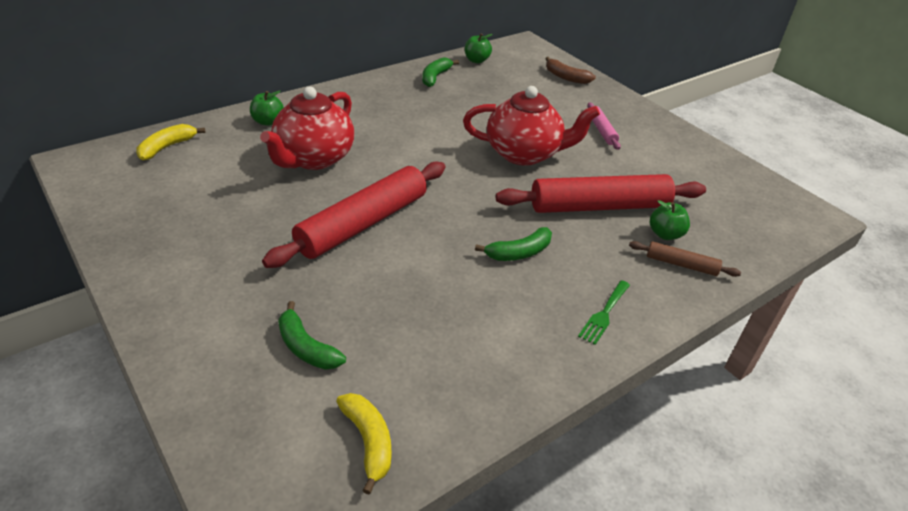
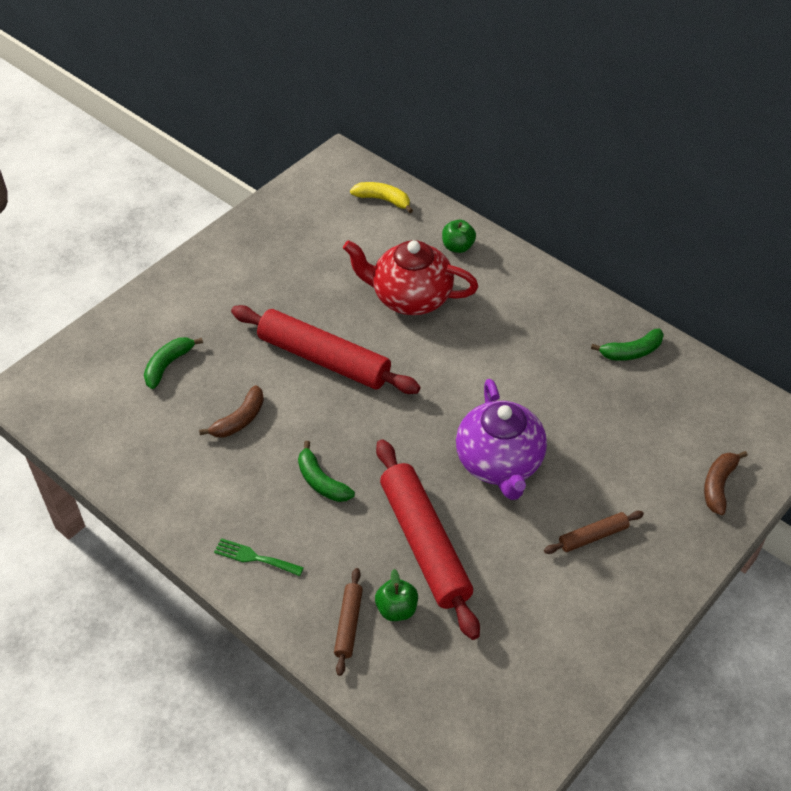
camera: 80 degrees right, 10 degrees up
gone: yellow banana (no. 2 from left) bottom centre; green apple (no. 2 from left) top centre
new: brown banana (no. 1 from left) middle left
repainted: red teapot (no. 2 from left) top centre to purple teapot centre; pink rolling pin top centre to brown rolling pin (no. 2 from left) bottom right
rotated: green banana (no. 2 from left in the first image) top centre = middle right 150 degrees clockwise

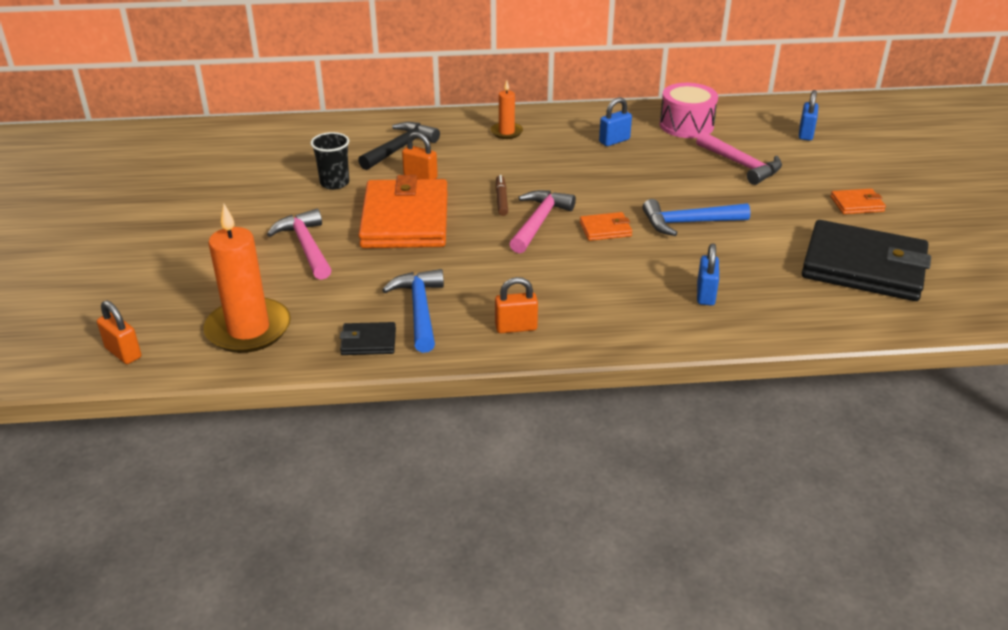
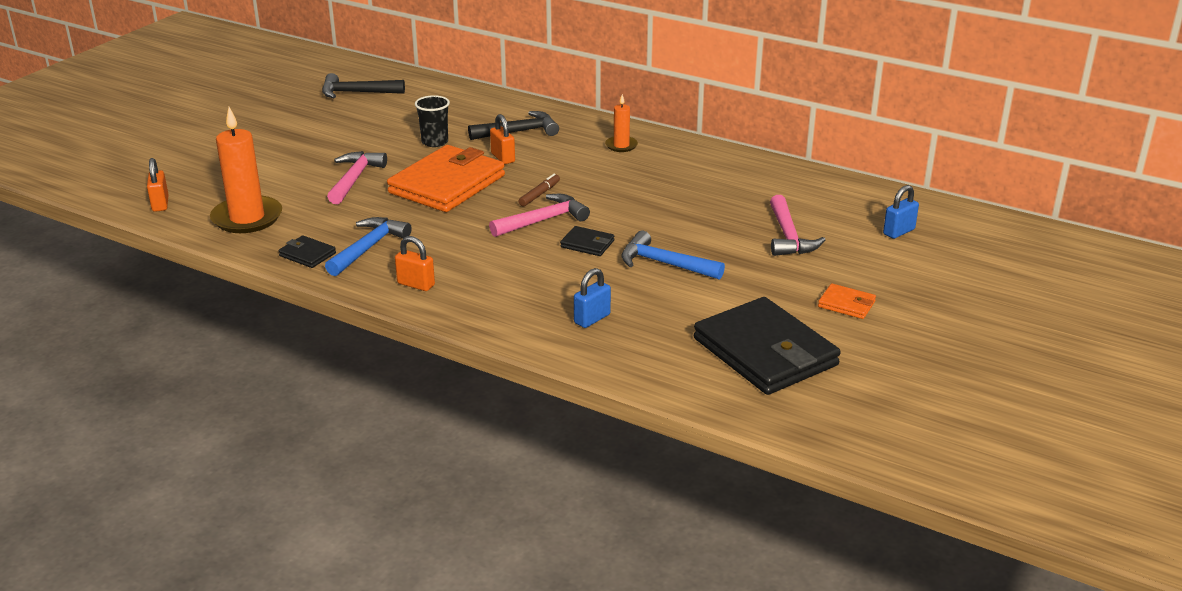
camera: 35 degrees right, 5 degrees down
gone: blue padlock (no. 1 from left) top centre; pink drum top right
new: black hammer (no. 1 from left) top left
repainted: orange wallet (no. 2 from left) centre to black wallet (no. 2 from left) centre

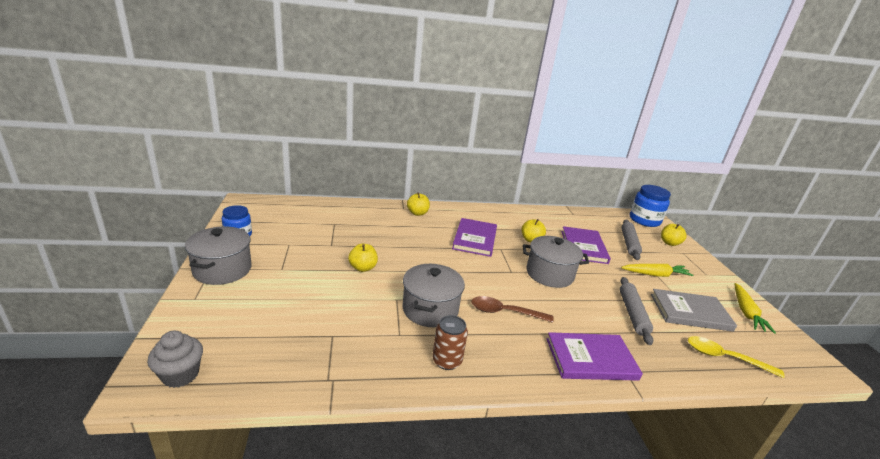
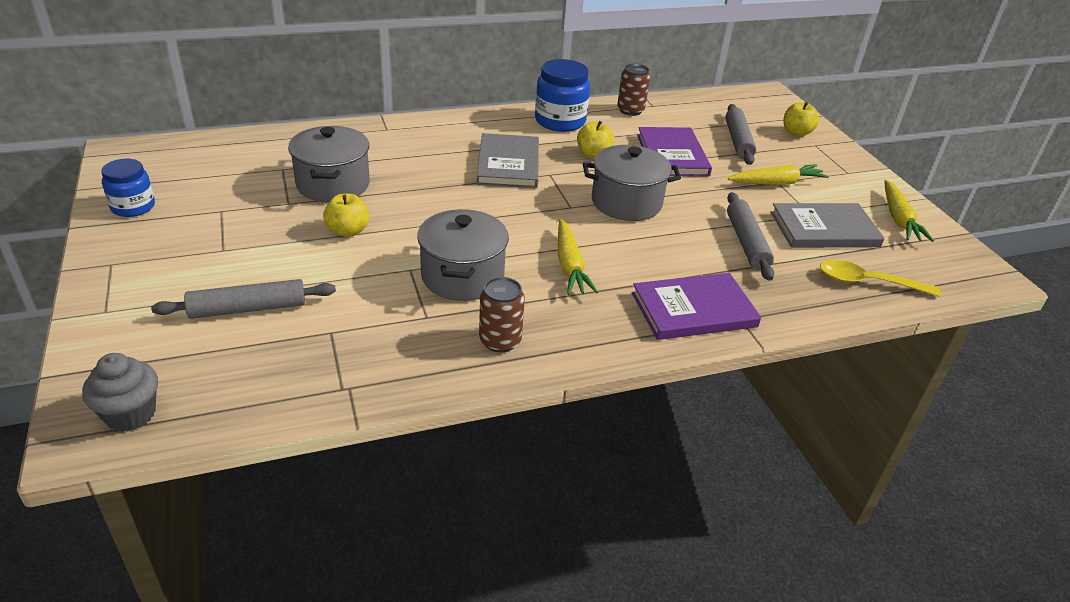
camera: 10 degrees left, 10 degrees up
gone: yellow apple (no. 2 from left) centre
new: grey rolling pin (no. 1 from left) middle left; brown can (no. 2 from left) top centre
shifted: grey pot (no. 1 from left) middle left to top left; blue jar (no. 2 from left) middle right to top centre
swapped: brown spoon bottom centre to yellow carrot (no. 1 from left) centre
repainted: purple book (no. 1 from left) centre to grey book (no. 1 from left) top centre

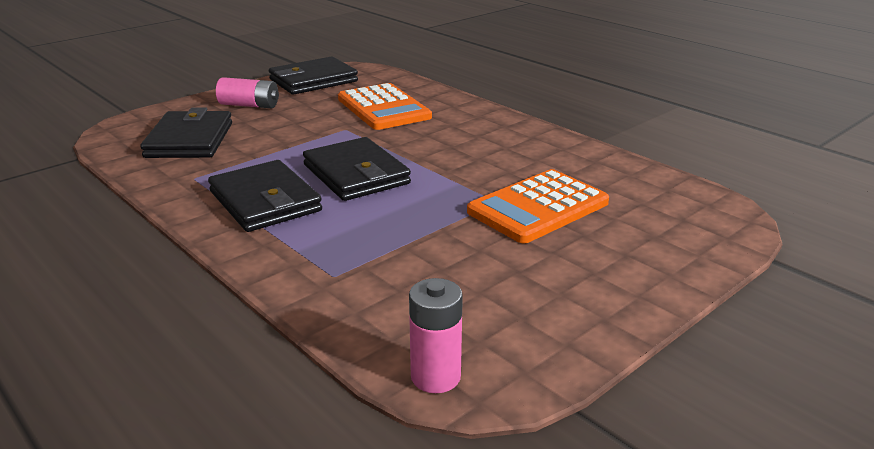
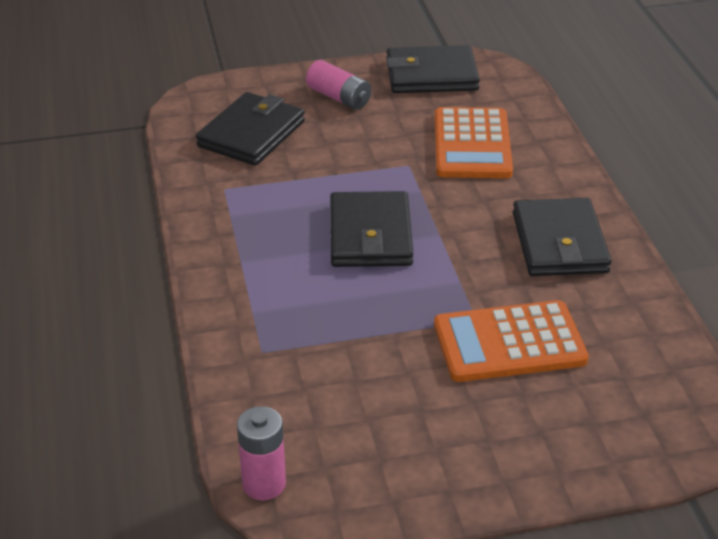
camera: 30 degrees right, 10 degrees up
shifted: black wallet (no. 2 from left in the first image) middle left to black wallet (no. 4 from left) middle right

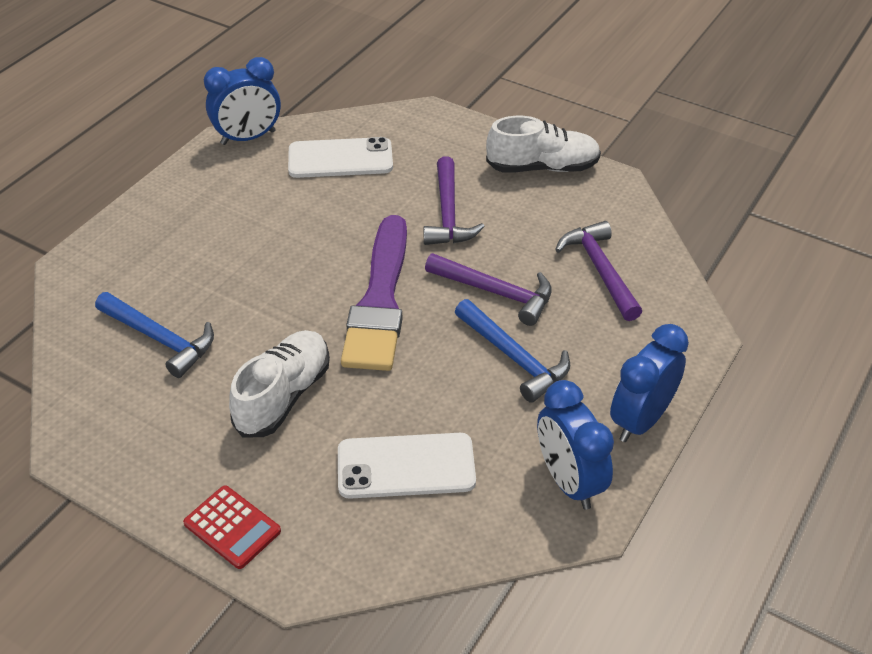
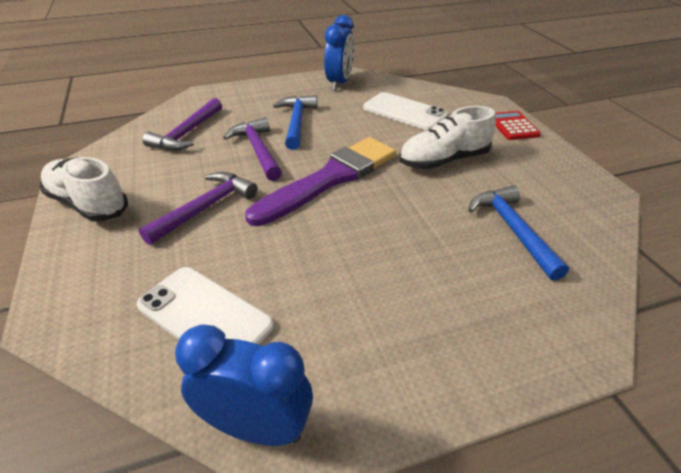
camera: 140 degrees left, 5 degrees down
gone: blue clock (no. 3 from left) middle right

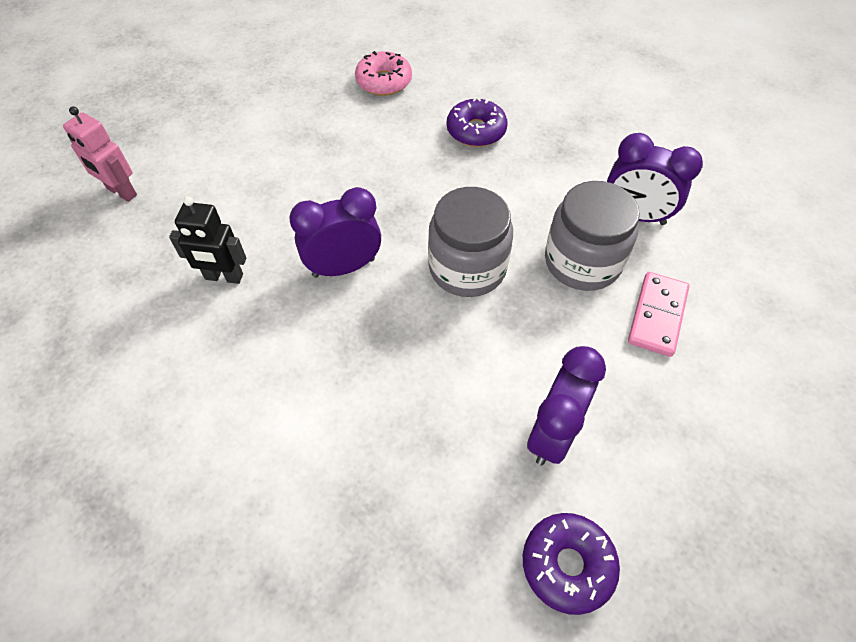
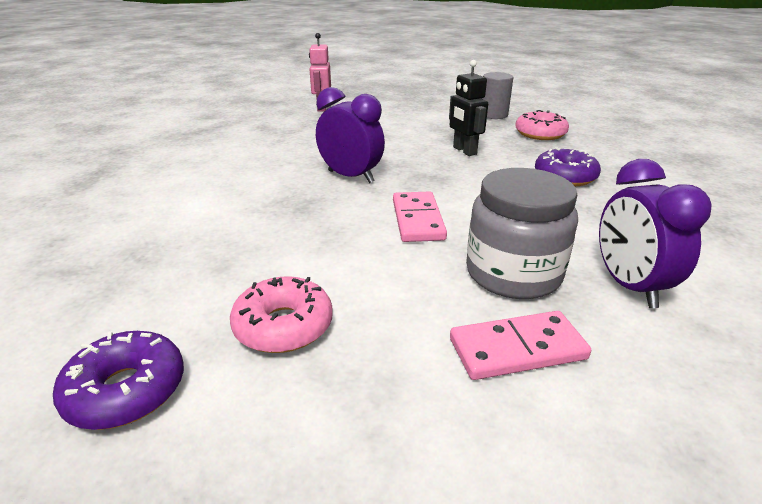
camera: 55 degrees right, 25 degrees down
new: grey cylinder top centre
shifted: black robot middle left to top centre
swapped: grey jar (no. 1 from left) centre to pink domino (no. 1 from left) centre; purple clock (no. 2 from left) centre to pink donut (no. 1 from left) centre

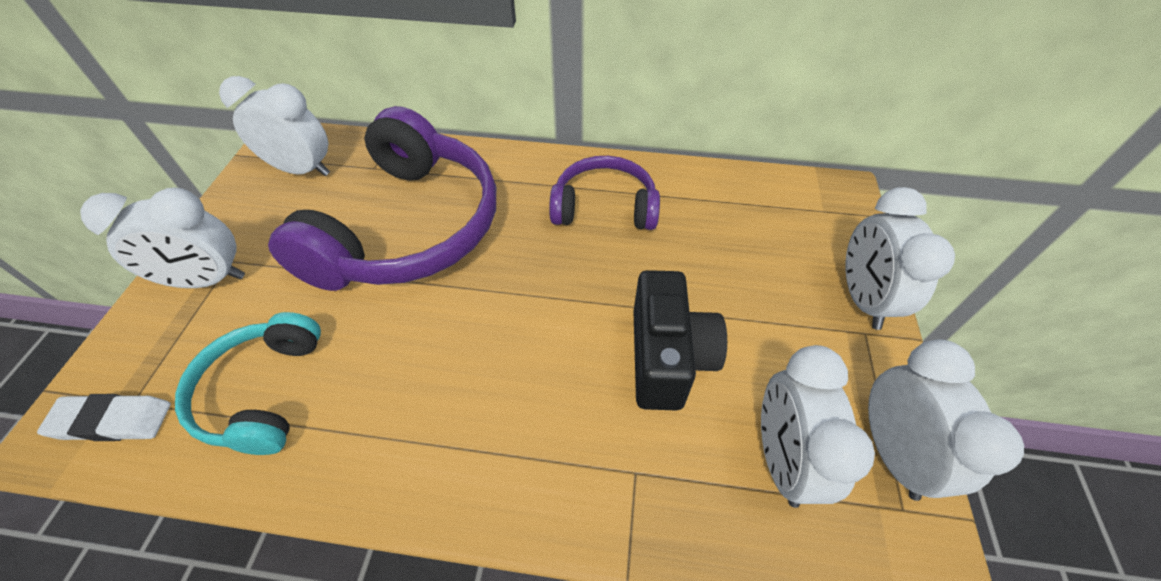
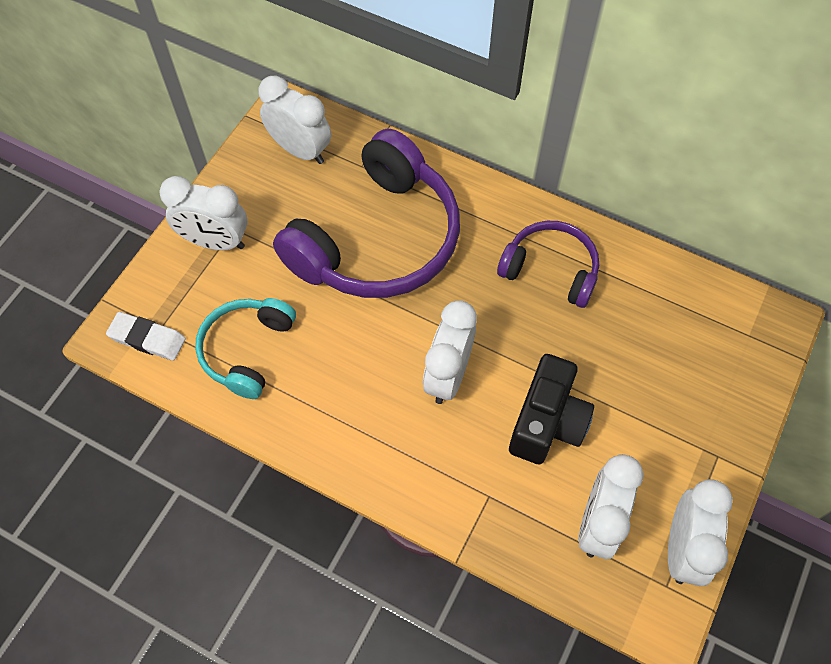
camera: 20 degrees right, 10 degrees up
shifted: white clock (no. 4 from left in the first image) middle right to white clock (no. 3 from left) centre

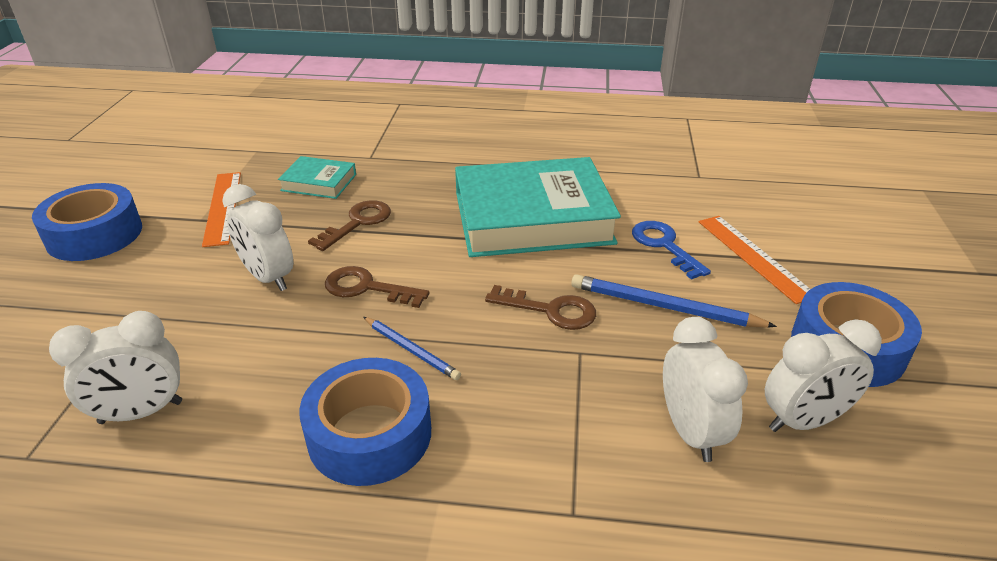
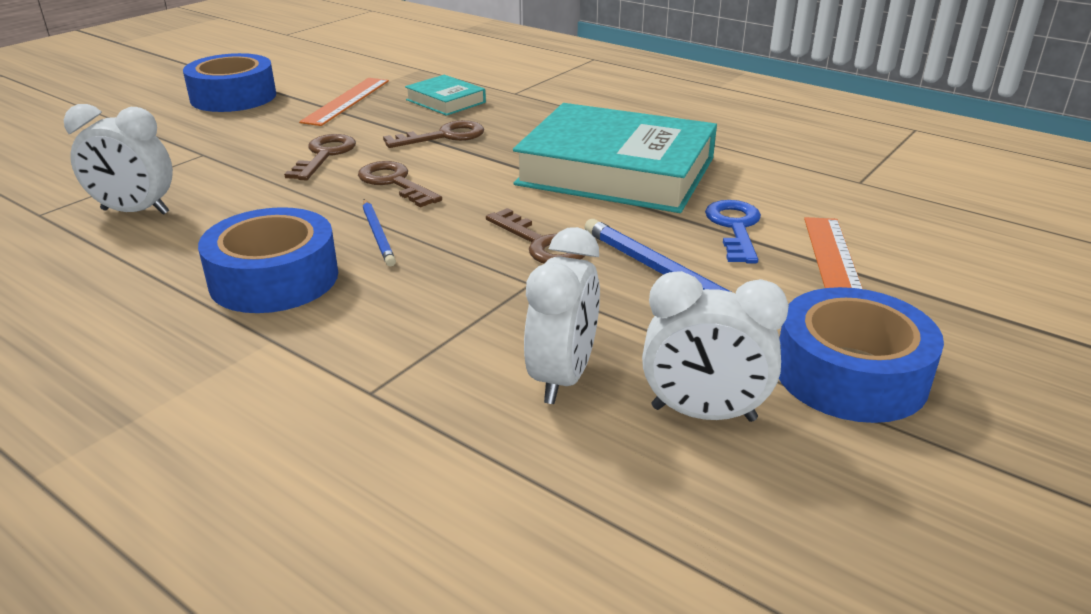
camera: 30 degrees right, 5 degrees down
swapped: white clock (no. 2 from left) middle left to brown key (no. 1 from left) top left

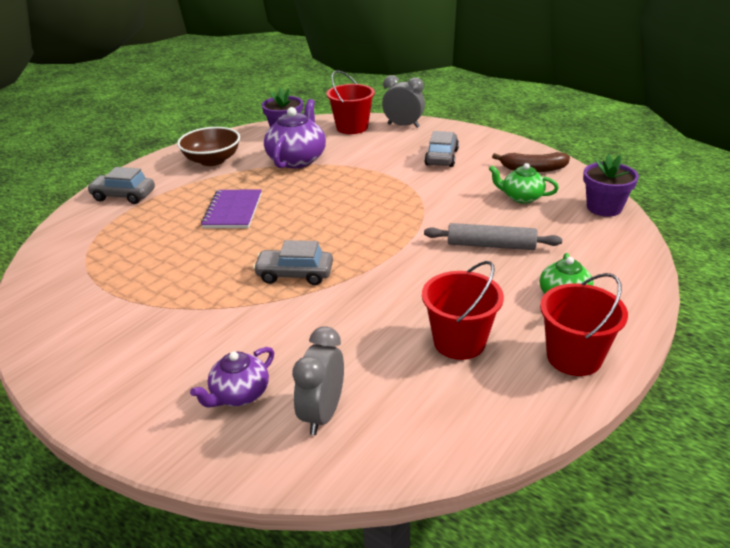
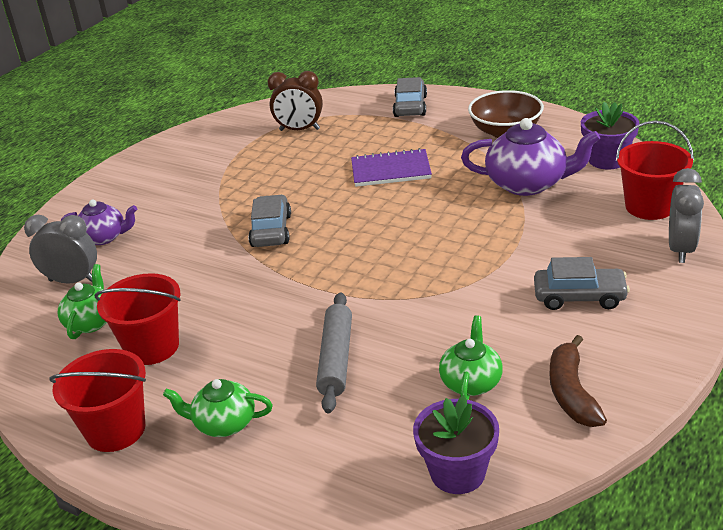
camera: 85 degrees right, 0 degrees up
new: green teapot (no. 1 from left) middle left; brown clock top centre
rotated: purple teapot (no. 1 from left) bottom left = middle left 150 degrees clockwise

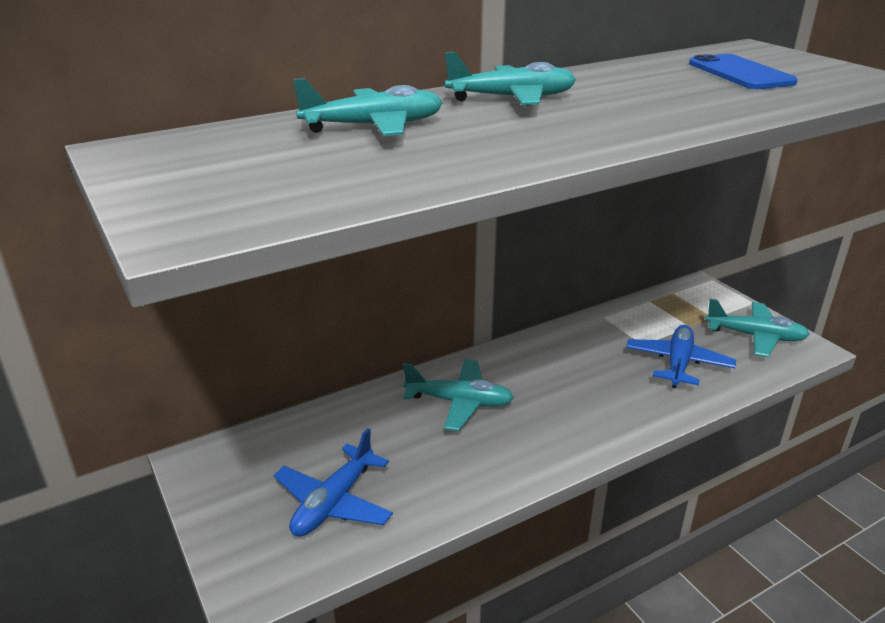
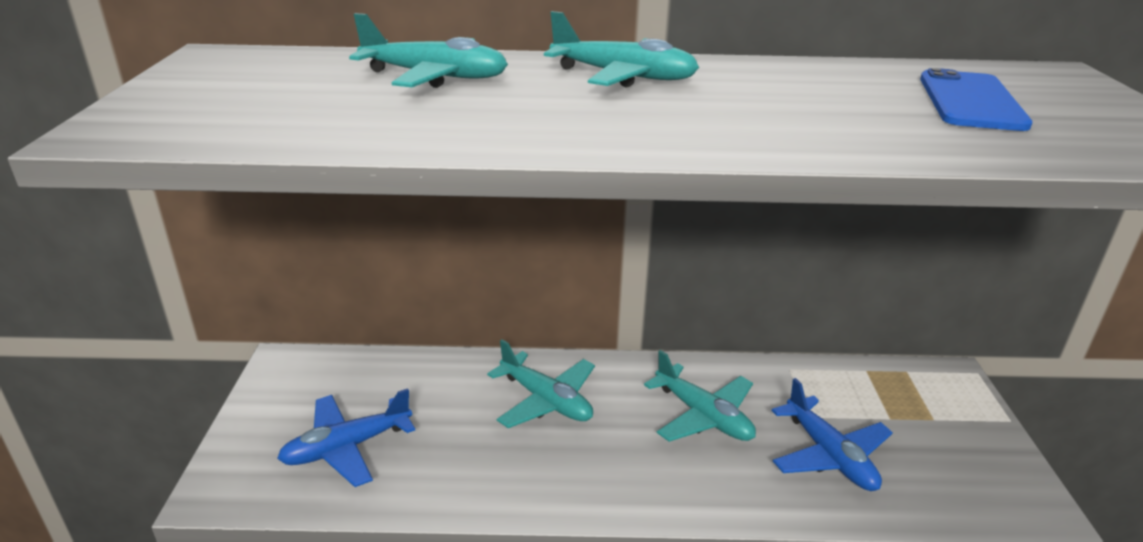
camera: 30 degrees right, 0 degrees up
shifted: turquoise plane (no. 4 from left) middle right to bottom centre
rotated: blue plane (no. 2 from left) middle right = bottom right 105 degrees clockwise

